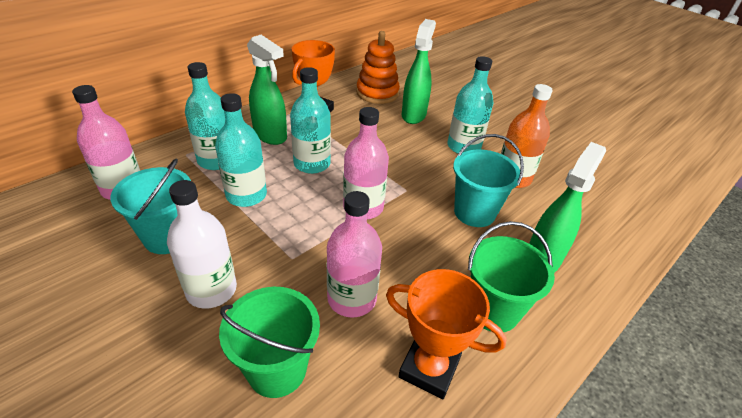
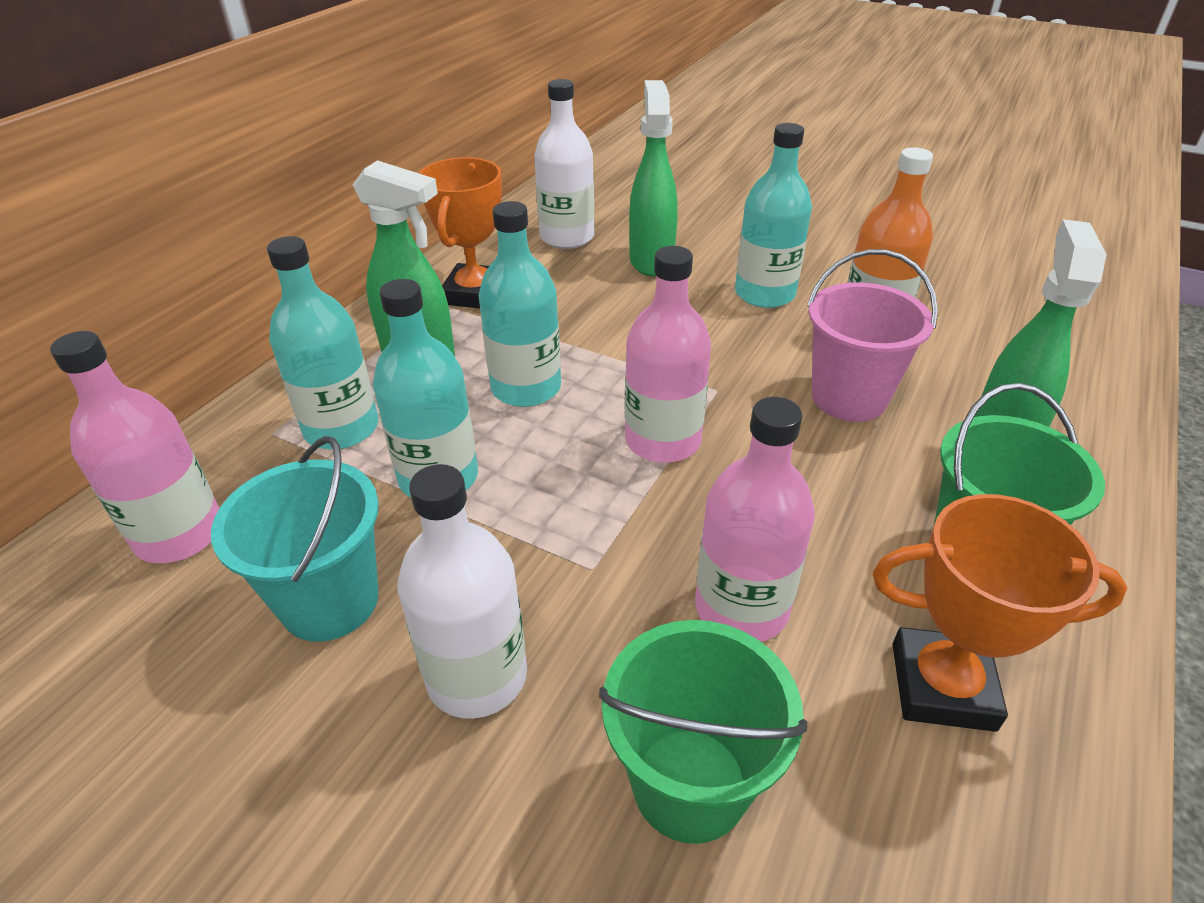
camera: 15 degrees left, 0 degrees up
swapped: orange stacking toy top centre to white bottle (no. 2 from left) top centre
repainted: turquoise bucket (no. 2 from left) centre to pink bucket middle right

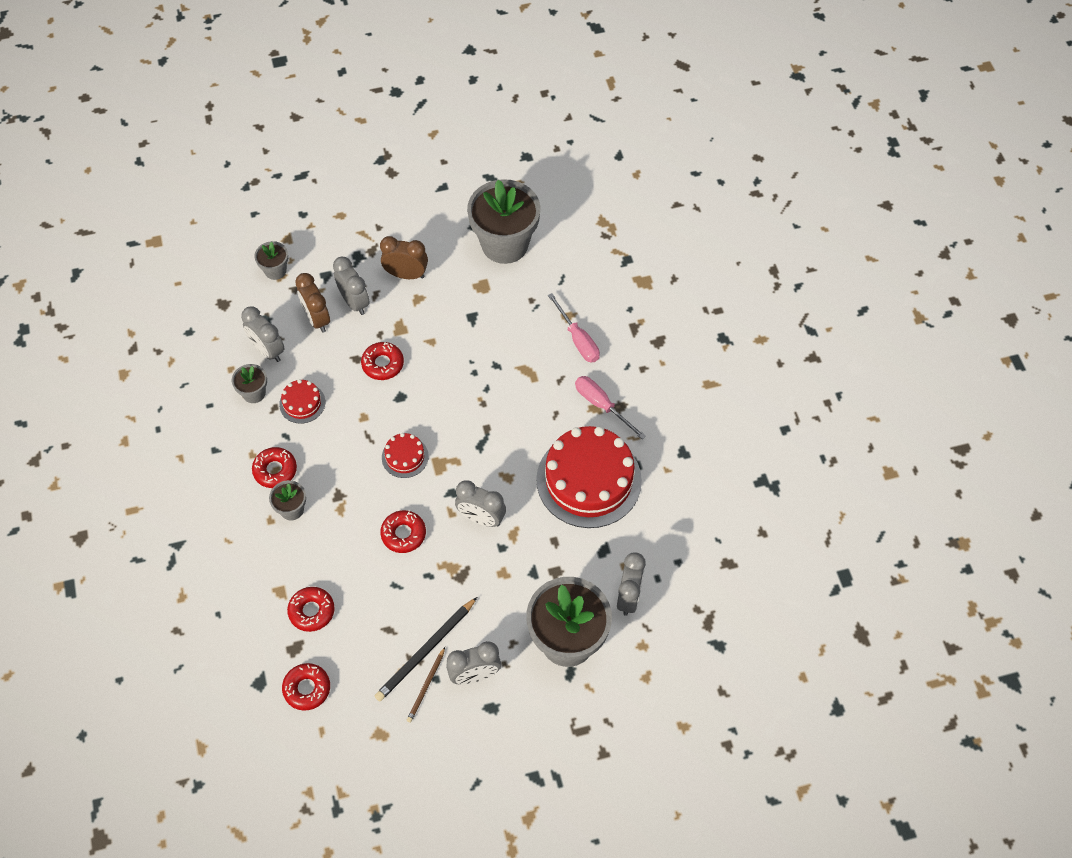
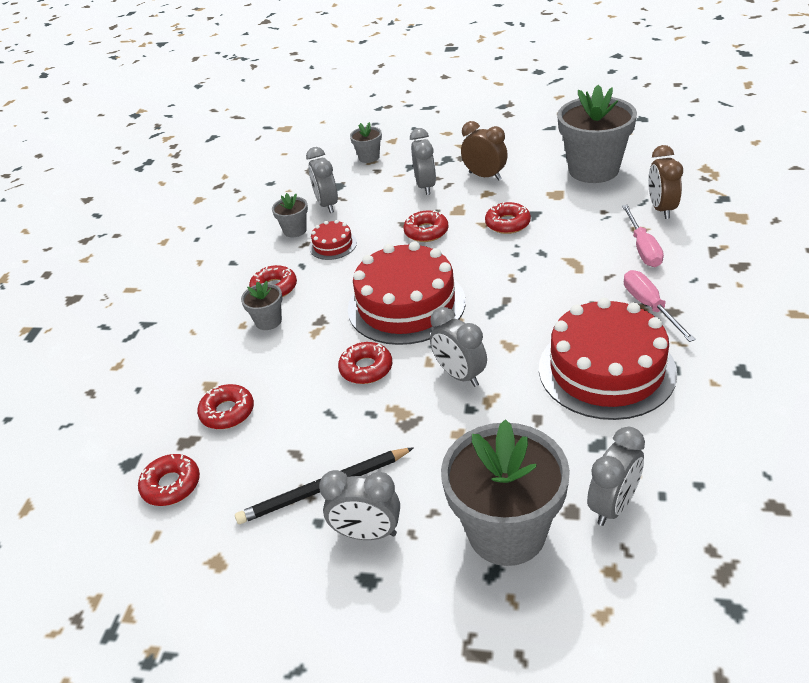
camera: 30 degrees right, 20 degrees down
gone: brown pencil bottom centre
new: red donut (no. 6 from left) top centre
shifted: brown clock (no. 1 from left in the first image) middle left to brown clock (no. 2 from left) top right
scaled: red cake (no. 2 from left) centre = centre x2.22

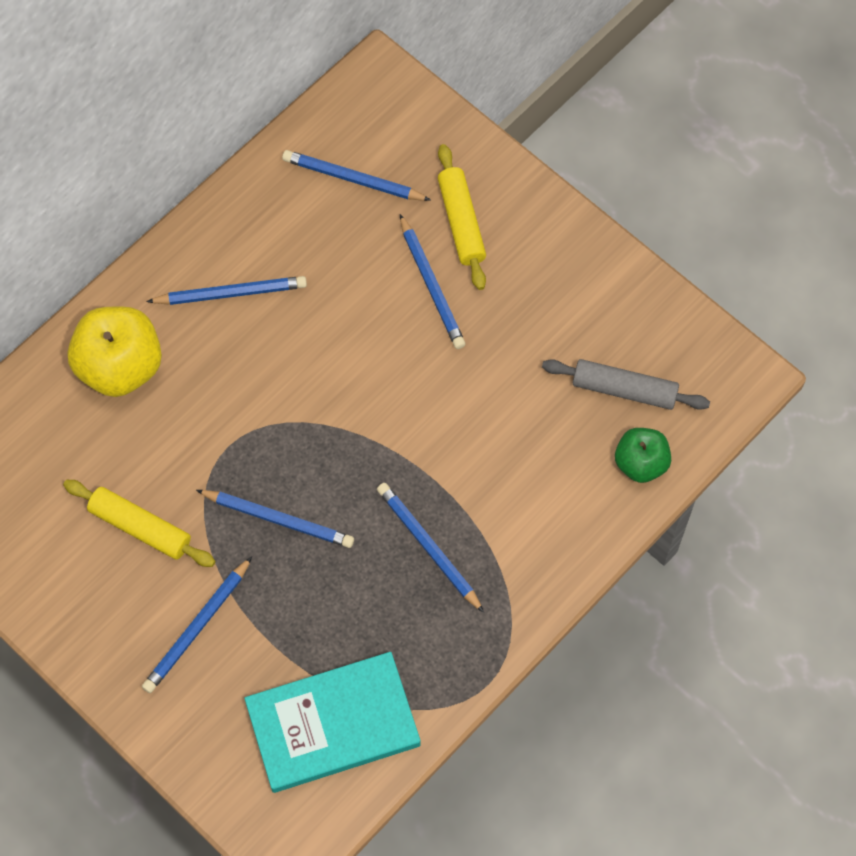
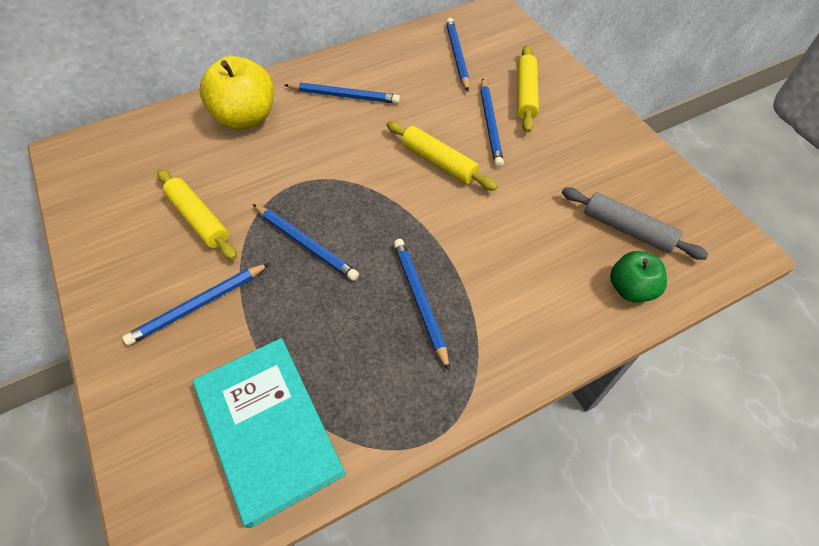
camera: 20 degrees right, 10 degrees down
new: yellow rolling pin (no. 2 from left) top centre
rotated: turquoise book bottom centre = bottom left 60 degrees clockwise; blue pencil (no. 4 from left in the first image) top centre = top centre 45 degrees clockwise

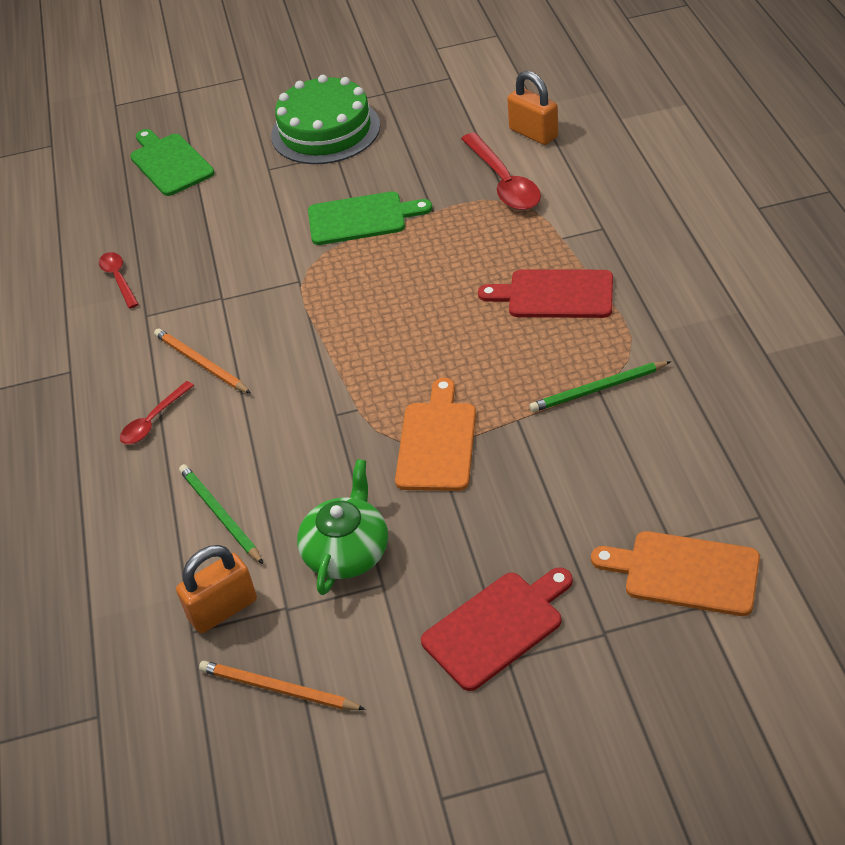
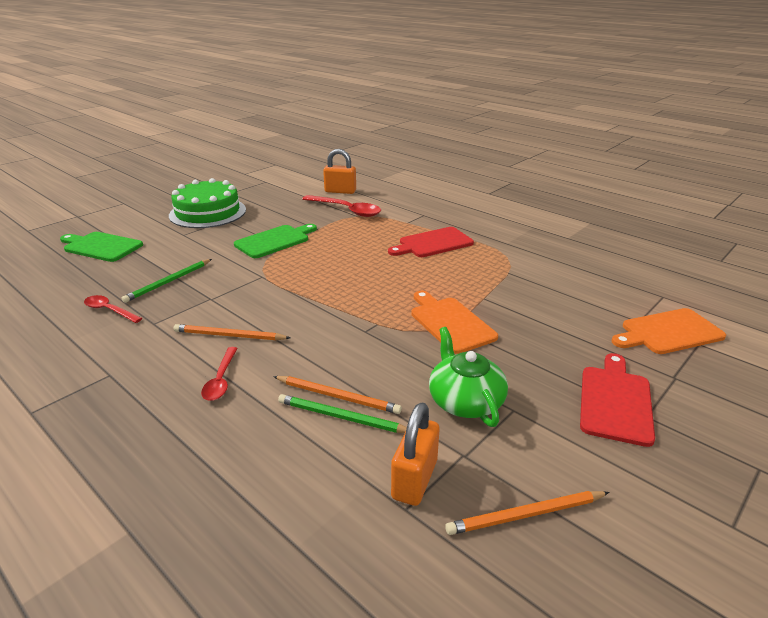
camera: 40 degrees left, 15 degrees down
new: orange pencil (no. 2 from left) centre
shifted: green pencil (no. 2 from left in the first image) middle right to green pencil (no. 1 from left) middle left

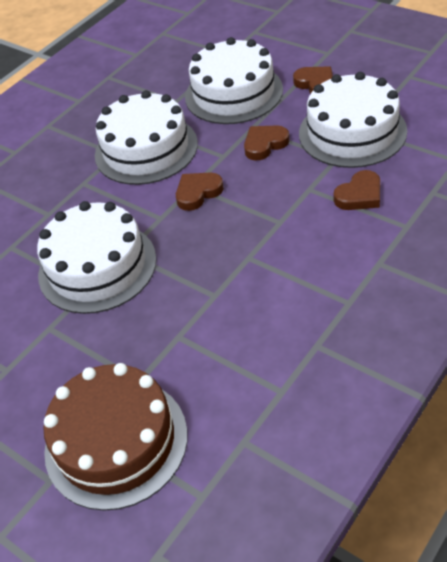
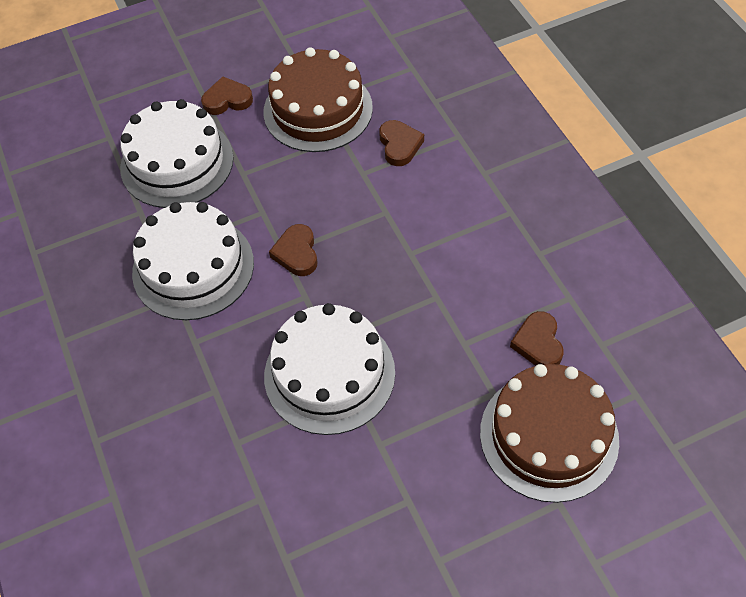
camera: 65 degrees left, 10 degrees up
shifted: brown heart (no. 2 from left in the first image) top centre to brown heart (no. 4 from left) middle right
repainted: white cake (no. 4 from left) top right to brown cake (no. 1 from left) top centre

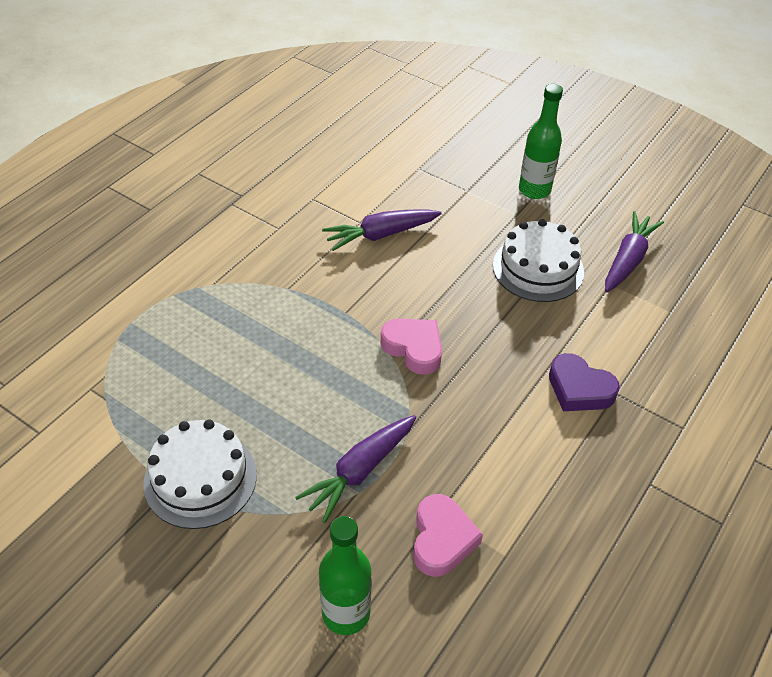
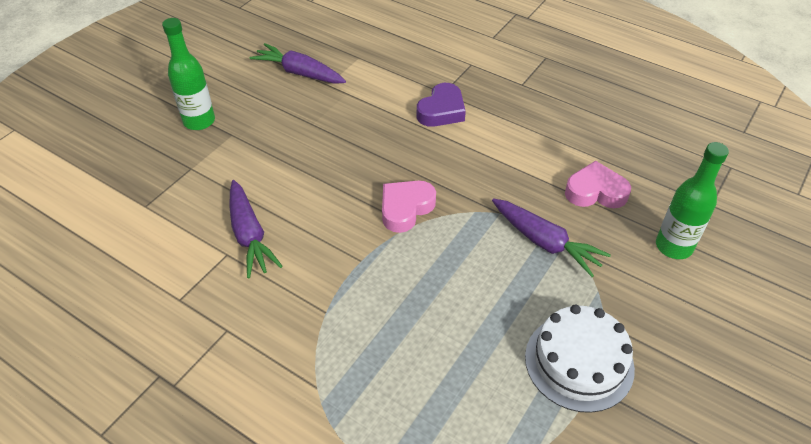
camera: 90 degrees left, 0 degrees up
gone: white cake (no. 2 from left) middle right

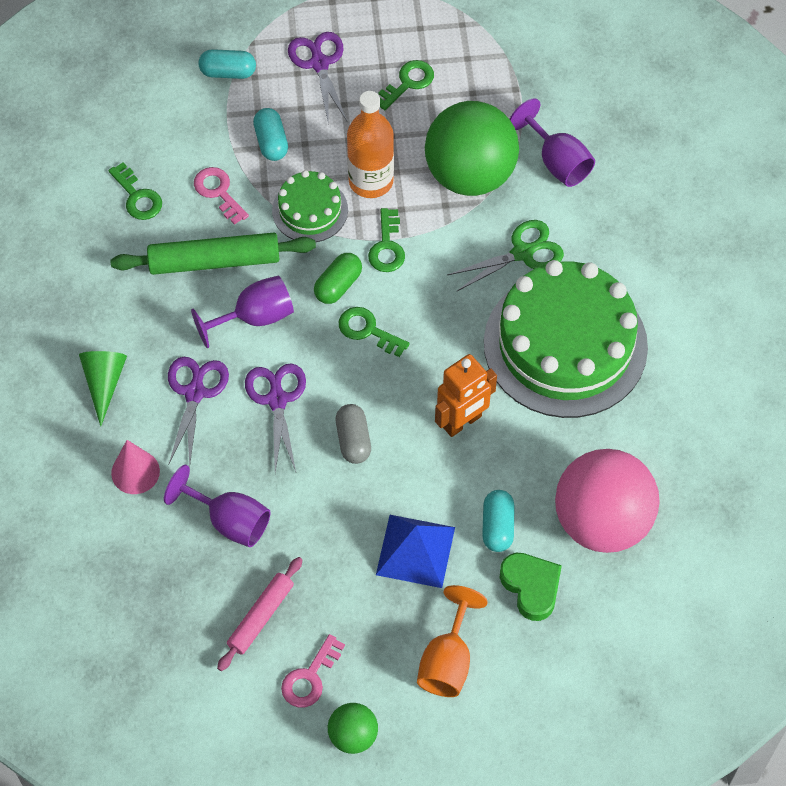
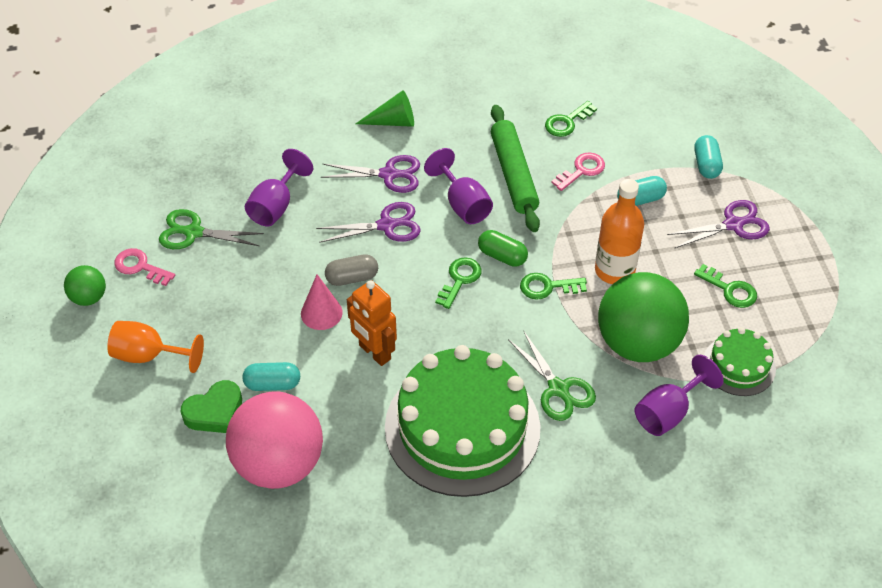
camera: 85 degrees right, 10 degrees down
gone: blue pyramid bottom centre
shifted: pink cone middle left to centre; green cake (no. 1 from left in the first image) top centre to green cake (no. 2 from left) middle right
swapped: pink rolling pin bottom left to green scissors (no. 1 from left) middle left

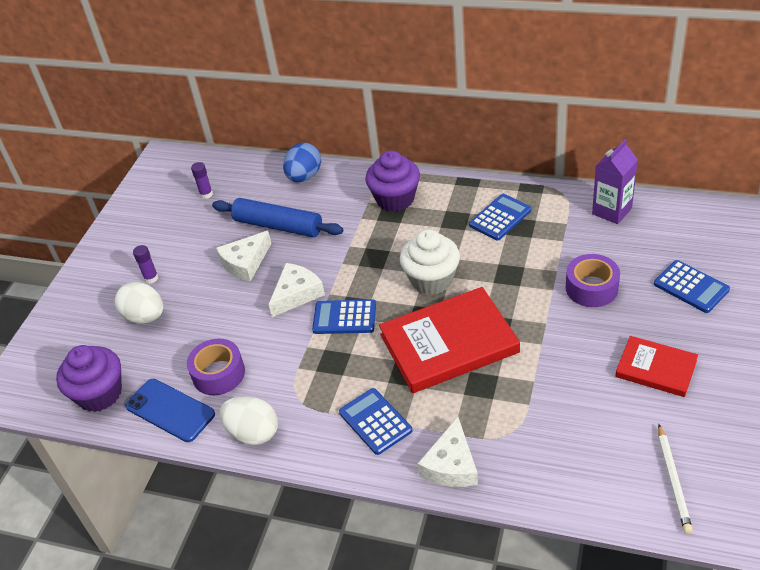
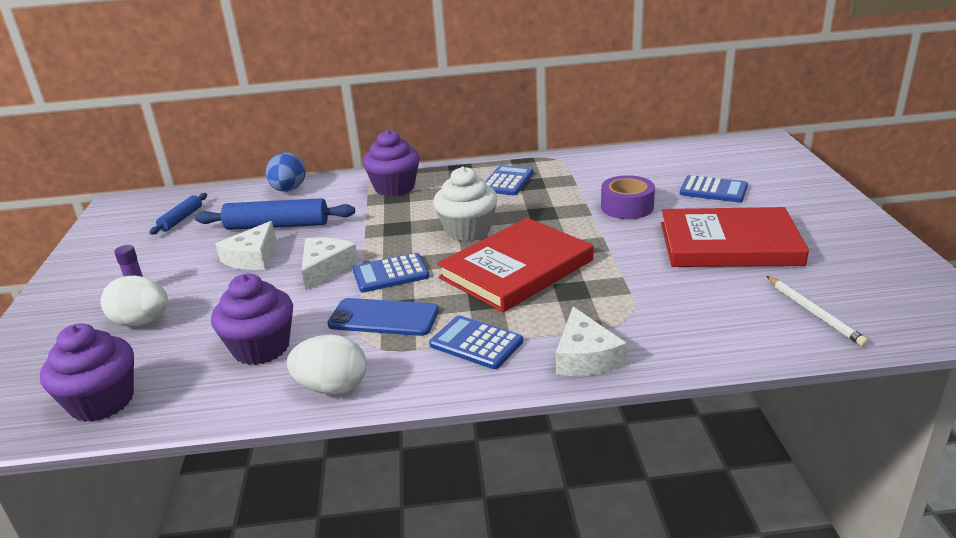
camera: 25 degrees left, 15 degrees down
gone: purple carton top right
shifted: blue phone bottom left to centre
swapped: purple tape (no. 1 from left) middle left to purple cupcake (no. 2 from left) middle left; purple glue stick (no. 2 from left) top left to blue rolling pin (no. 1 from left) middle left
scaled: red book (no. 2 from left) middle right = middle right x1.78

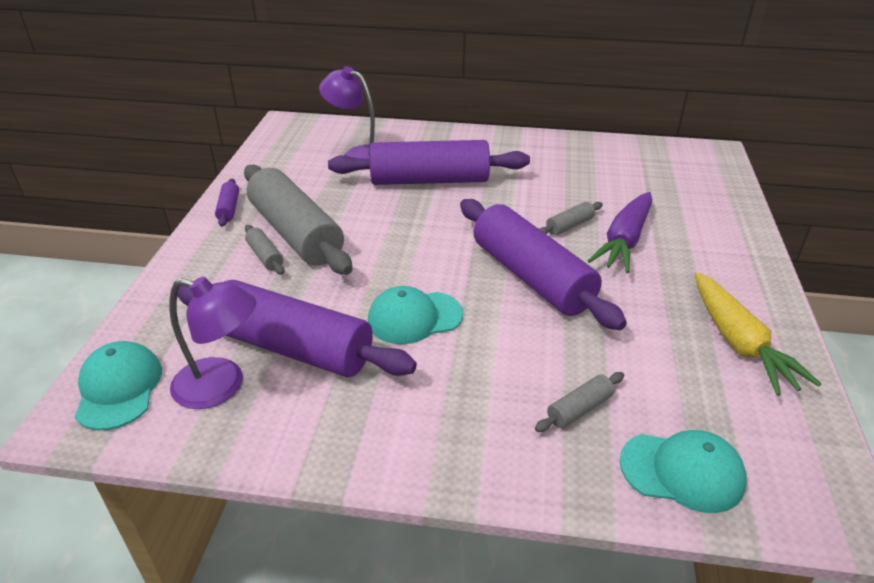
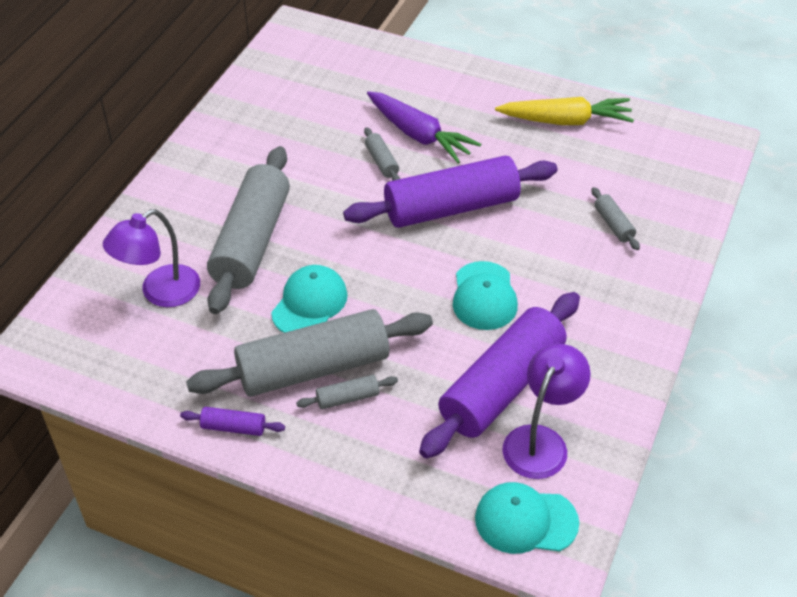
camera: 75 degrees left, 10 degrees up
shifted: turquoise cap (no. 3 from left in the first image) bottom right to turquoise cap (no. 1 from left) centre
repainted: purple rolling pin (no. 3 from left) top centre to grey rolling pin (no. 1 from left) middle left

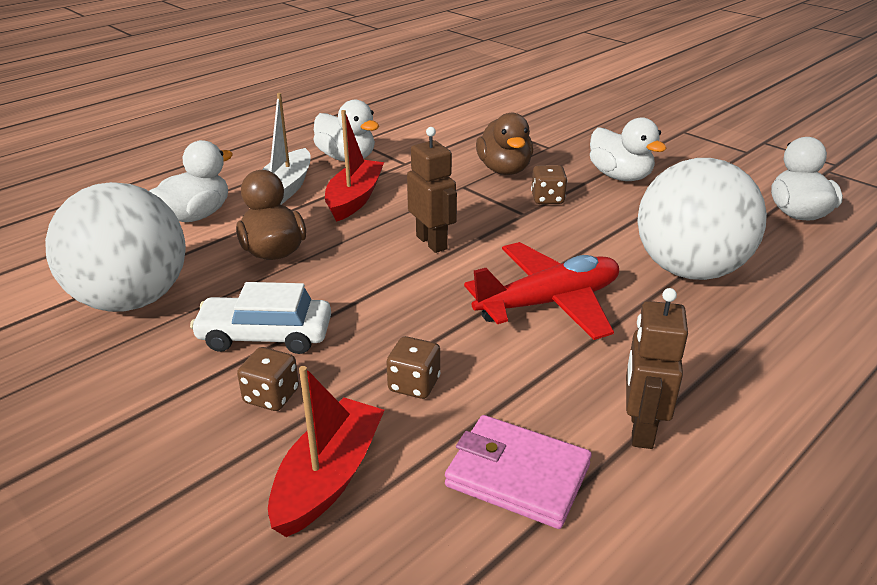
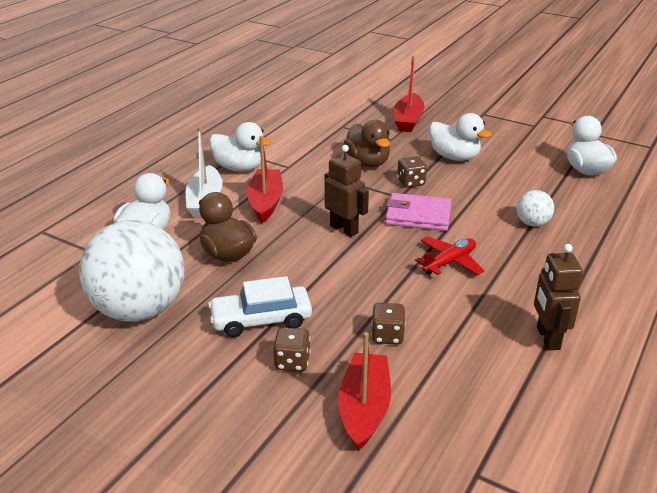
camera: 15 degrees left, 0 degrees up
new: red boat (no. 3 from left) top centre
shifted: pink wallet bottom centre to centre
scaled: red plane centre = middle right x0.61; white ball (no. 2 from left) middle right = middle right x0.43

